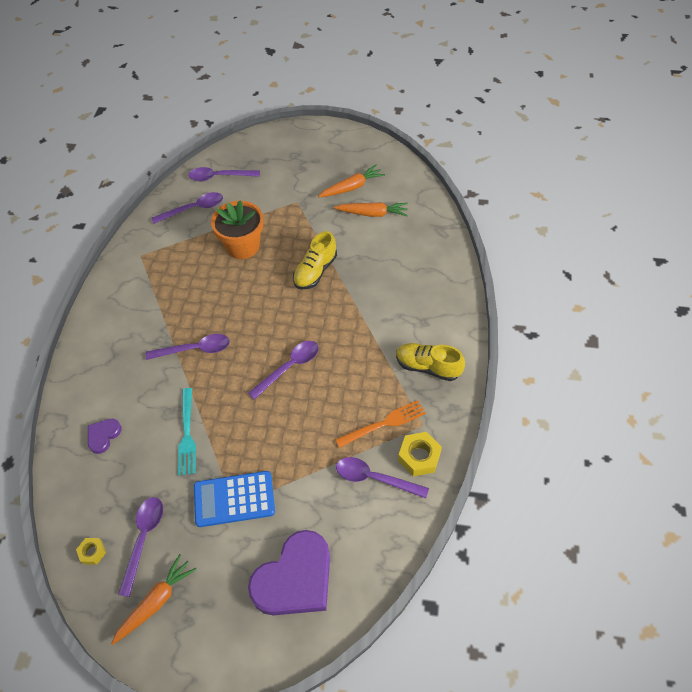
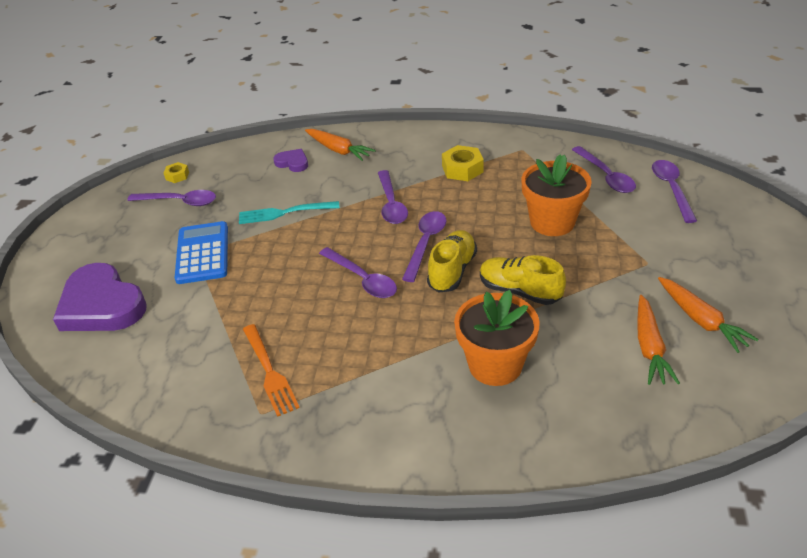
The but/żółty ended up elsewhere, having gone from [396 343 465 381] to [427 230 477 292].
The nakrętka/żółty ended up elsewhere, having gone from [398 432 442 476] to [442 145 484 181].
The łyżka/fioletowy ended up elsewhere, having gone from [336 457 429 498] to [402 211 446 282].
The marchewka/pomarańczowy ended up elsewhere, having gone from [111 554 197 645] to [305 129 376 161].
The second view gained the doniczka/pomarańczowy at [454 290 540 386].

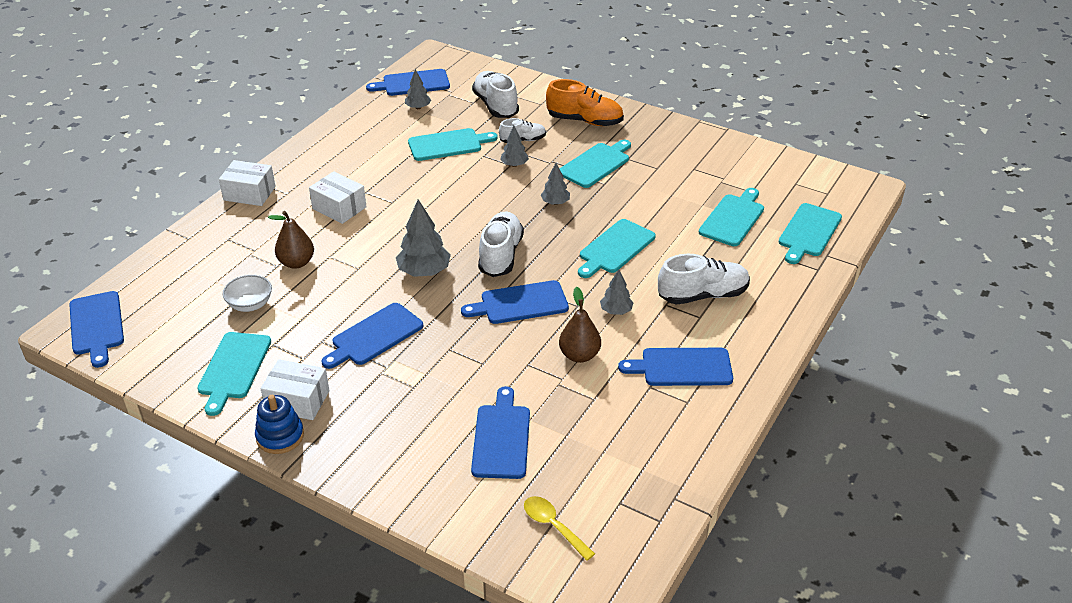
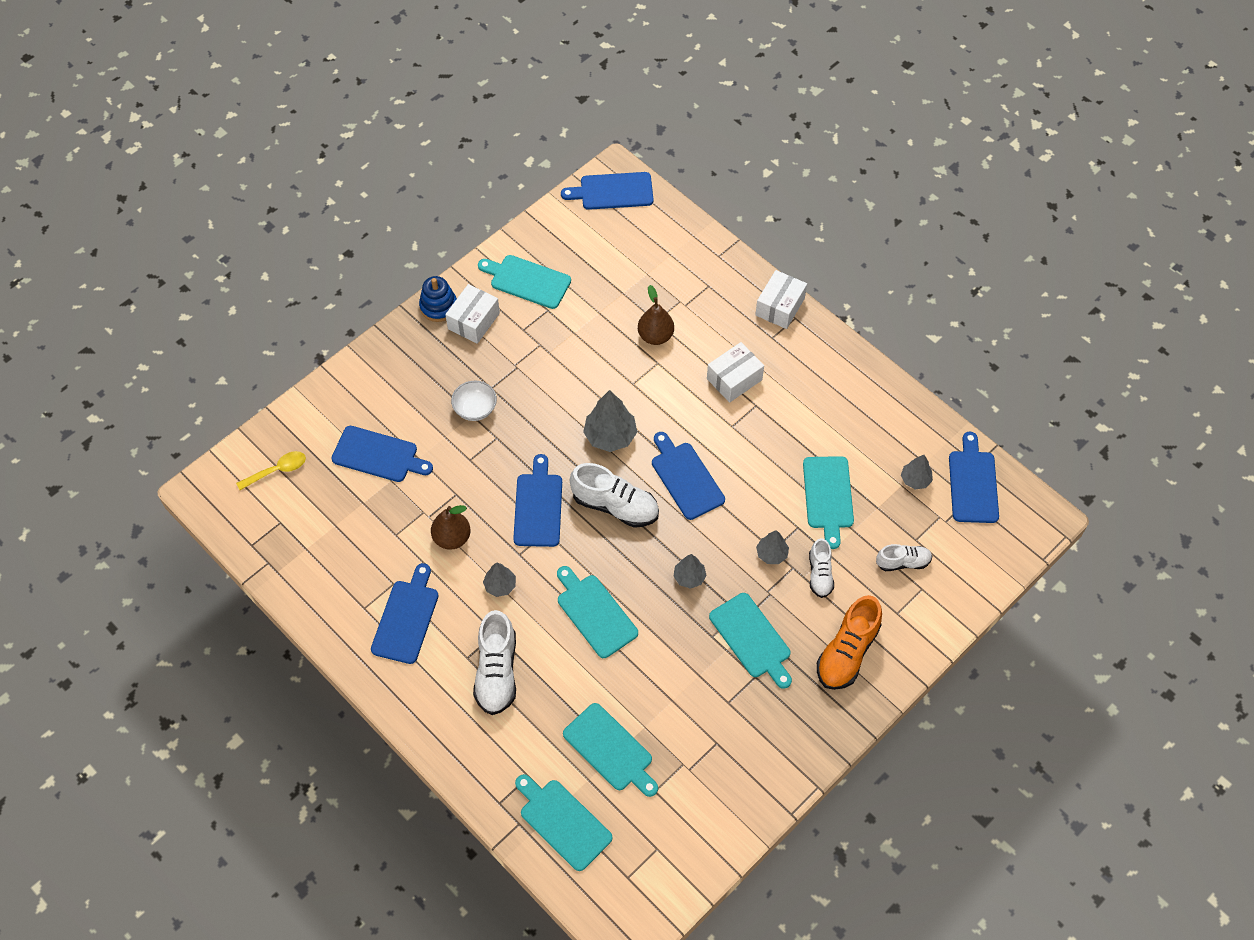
The size of the but/biały at [472 71 519 118] changed by a factor of 0.59.
The miska/biały ended up elsewhere, having gone from [222 275 272 312] to [451 380 497 421].
The deska do krojenia/niebieski ended up elsewhere, having gone from [322 303 423 369] to [652 432 725 520].

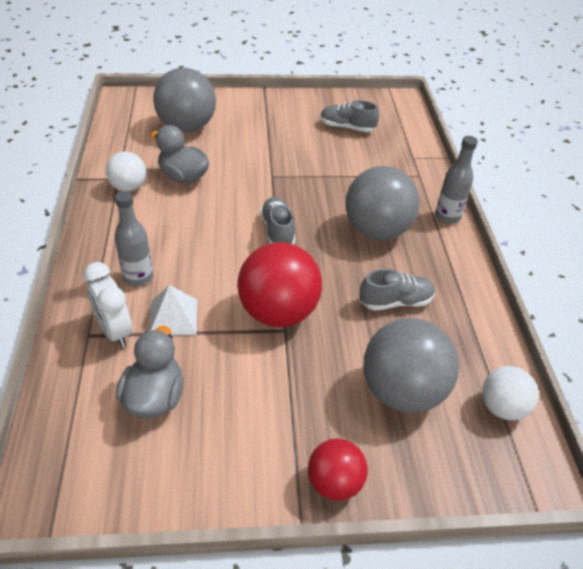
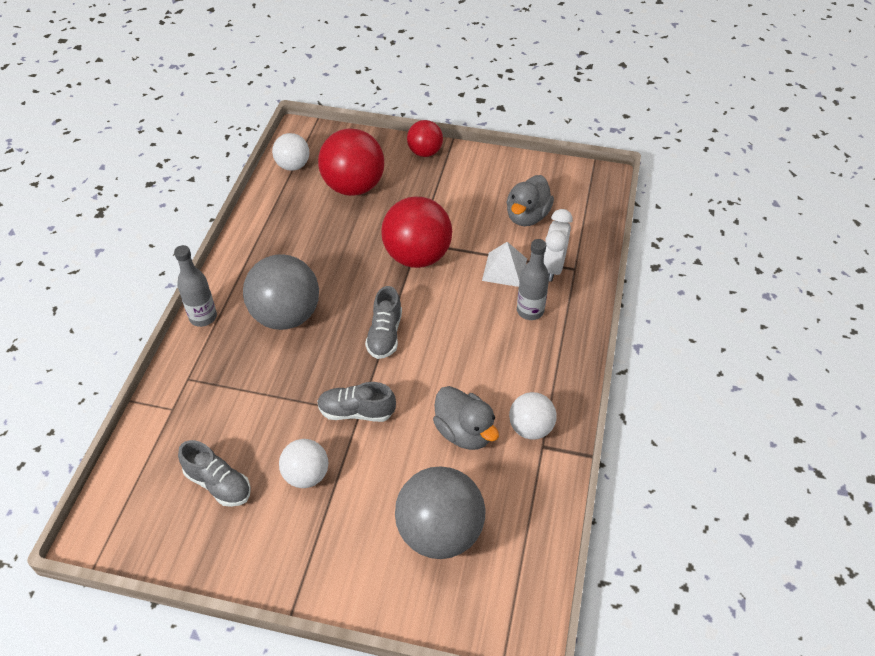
The budzik/biały at [84 262 132 347] ended up facing another way, 150 degrees counterclockwise from before.
The but/szary ended up elsewhere, having gone from [359 269 435 311] to [317 382 396 422].
What was the piłka/szary at [363 318 459 413] turned into the piłka/czerwony at [318 129 384 196].
The second view gained the piłka/biały at [279 439 328 488].

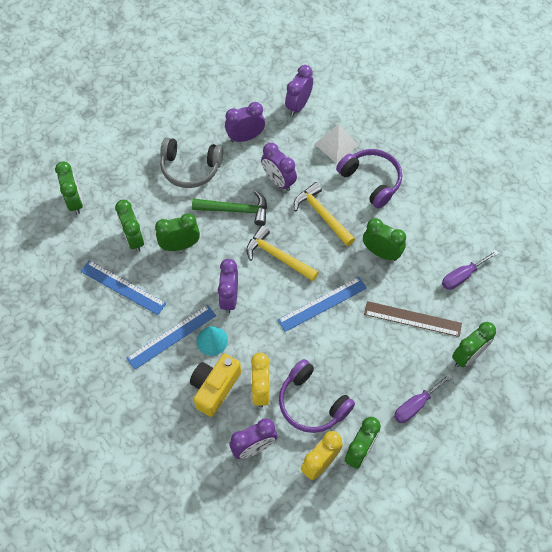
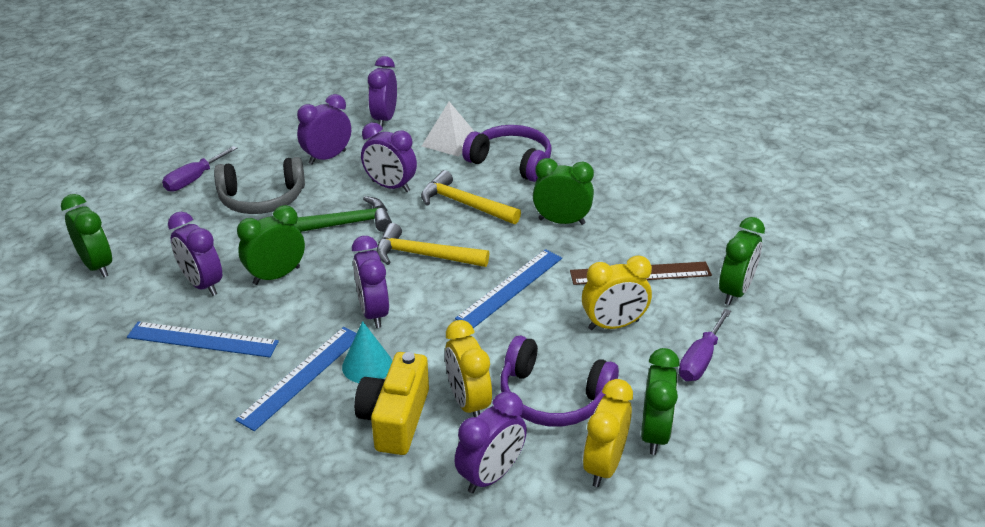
What was the budzik/zielony at [115 200 144 252] turned into the budzik/fioletowy at [168 212 222 296].
The śrubokręt/fioletowy ended up elsewhere, having gone from [442 250 499 290] to [162 146 237 191].
The second view gained the budzik/żółty at [582 255 652 330].

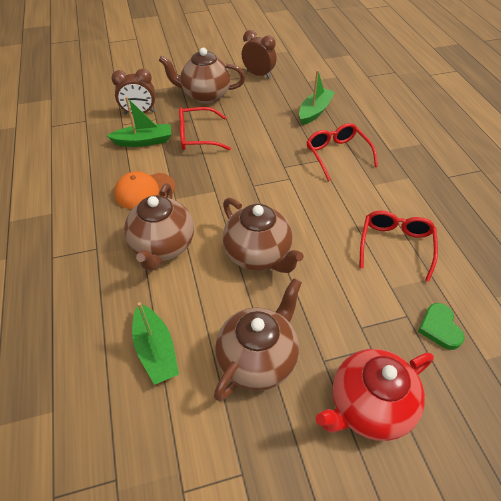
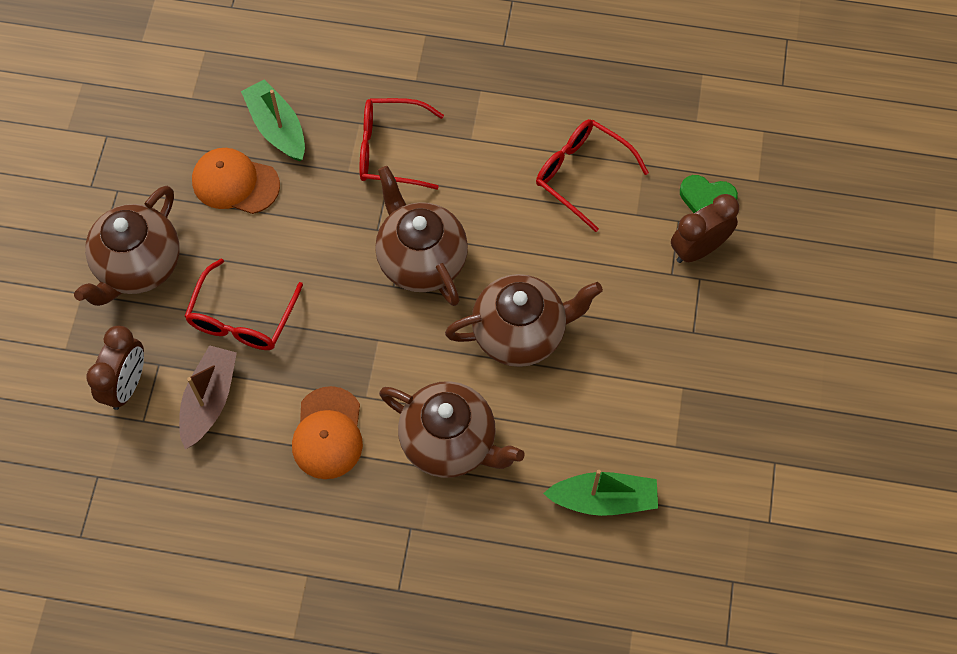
The budzik/brązowy ended up elsewhere, having gone from [242 30 277 79] to [671 194 739 263].
What was the łódka/zielony at [107 97 171 147] turned into the łódka/brązowy at [179 345 237 449].
The imbryk/brązowy ended up elsewhere, having gone from [214 278 302 402] to [375 166 468 306].
The second view lost the imbryk/czerwony at [316 349 434 441].
The second view gained the czapka/pomarańczowy at [192 148 280 214].

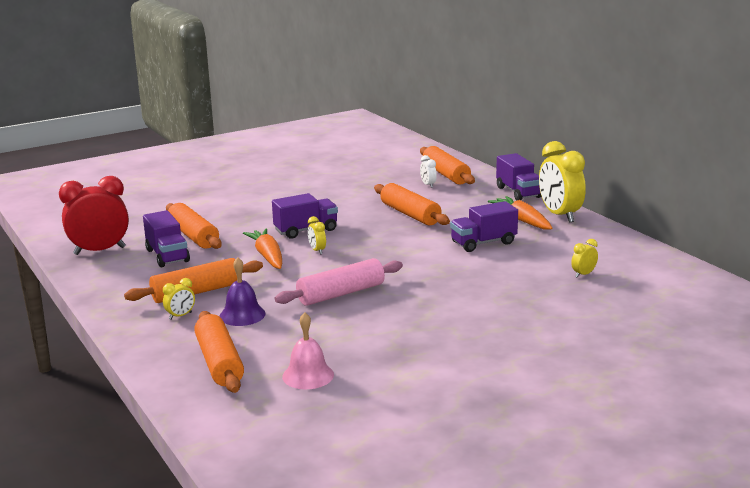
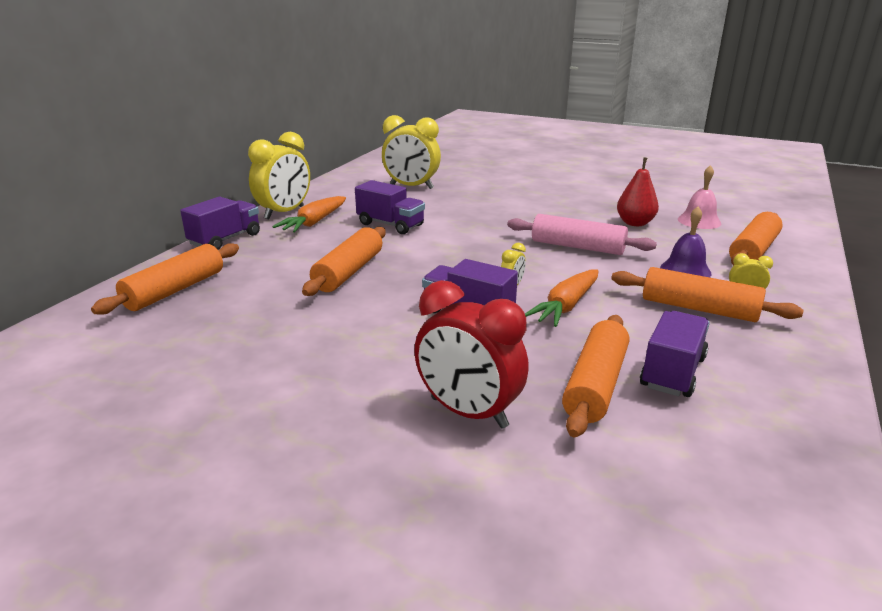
The second view lost the budzik/biały at [420 155 437 188].
The budzik/czerwony ended up elsewhere, having gone from [59 176 129 255] to [414 280 529 429].
The size of the budzik/żółty at [571 239 598 278] changed by a factor of 2.28.
The second view gained the gruszka/czerwony at [617 157 659 226].

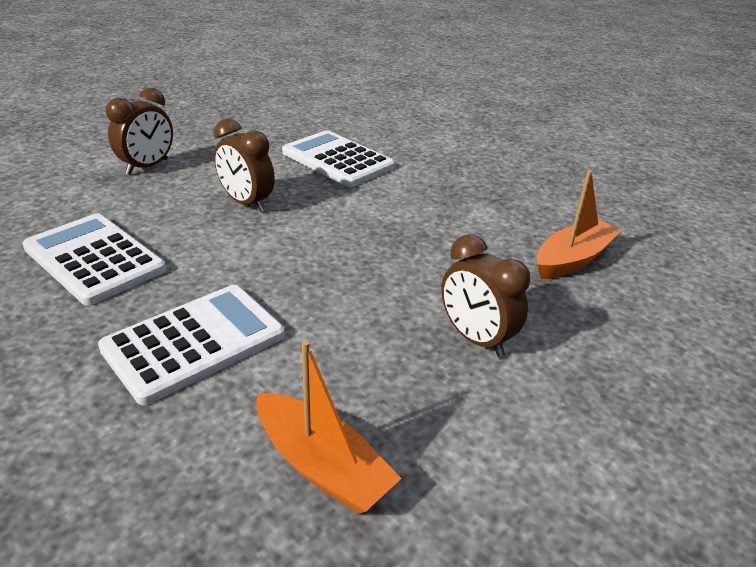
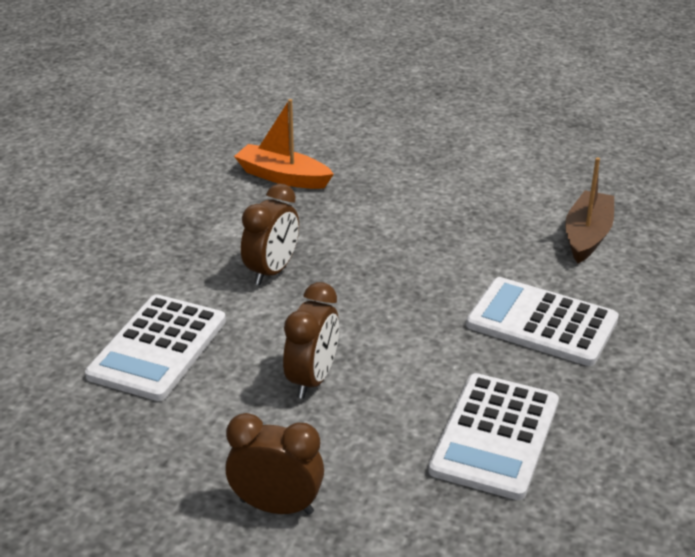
The budzik/brązowy ended up elsewhere, having gone from [441 234 530 357] to [241 184 299 285].
What was the łódka/pomarańczowy at [256 340 402 514] turned into the łódka/brązowy at [565 157 614 263].

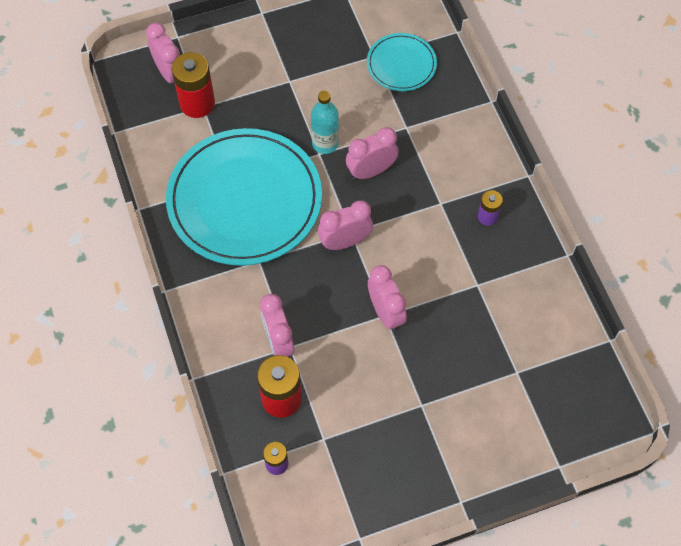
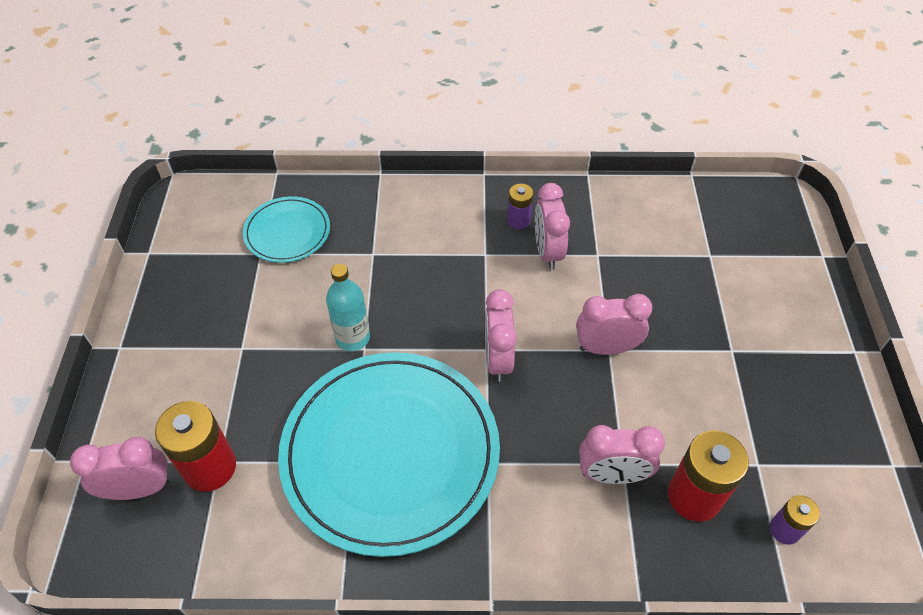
The budzik/różowy ended up elsewhere, having gone from [346 127 399 180] to [535 183 570 270].

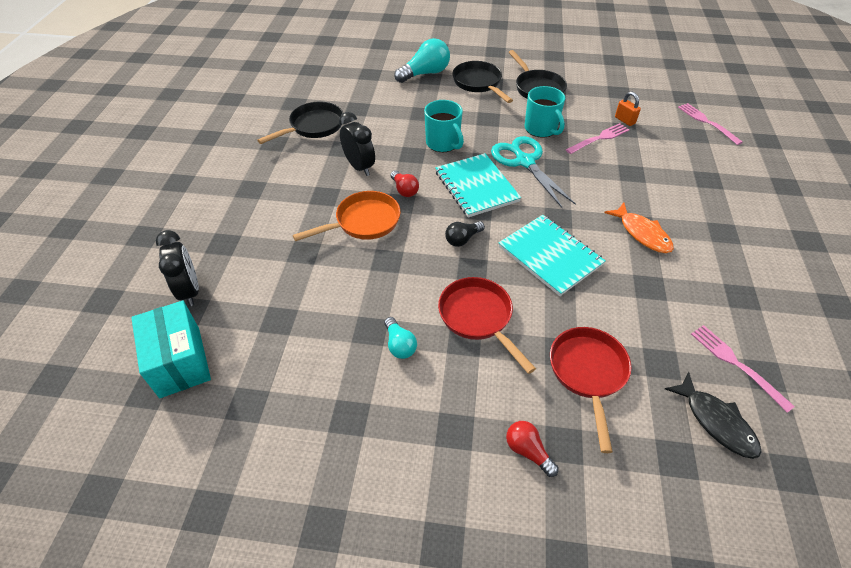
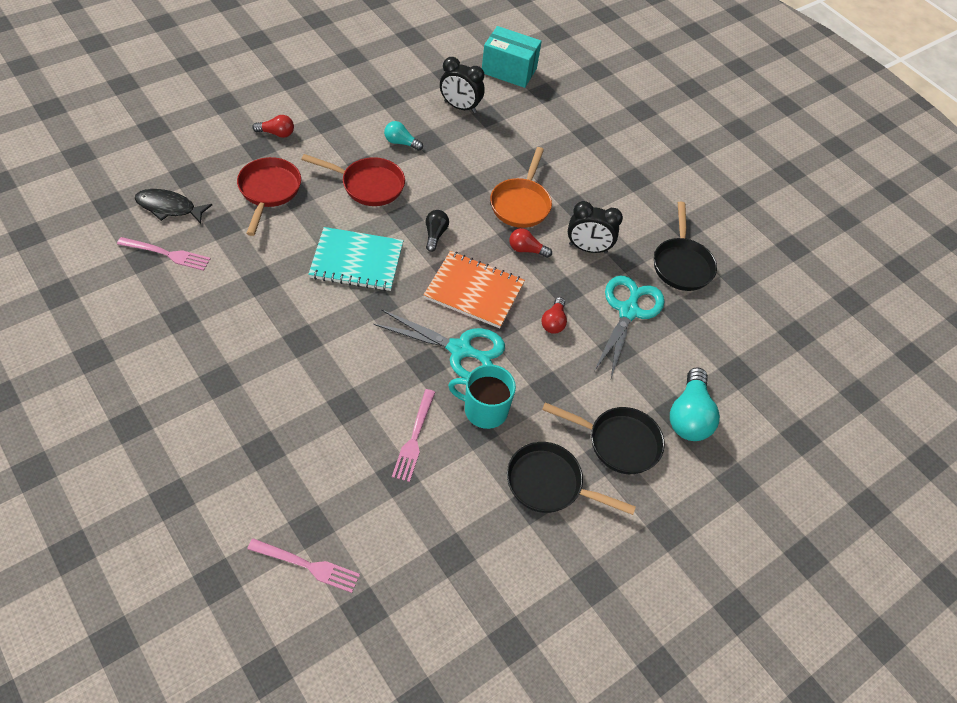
The second view lost the kłódka/pomarańczowy at [615 92 641 126].
Where the kubek/turkusowy stood at [424 100 464 152], the żarówka/czerwony came to stand at [541 297 567 334].
What was the zeszyt/turkusowy at [435 153 521 218] turned into the zeszyt/pomarańczowy at [424 251 525 328].
The second view lost the ryba/pomarańczowy at [604 202 674 253].
The budzik/czarny ended up elsewhere, having gone from [156 230 199 306] to [440 57 485 113].
The patelnia/czerwony at [550 327 631 453] ended up facing another way, 135 degrees counterclockwise from before.
The second view gained the nożyczki/turkusowy at [594 276 664 378].

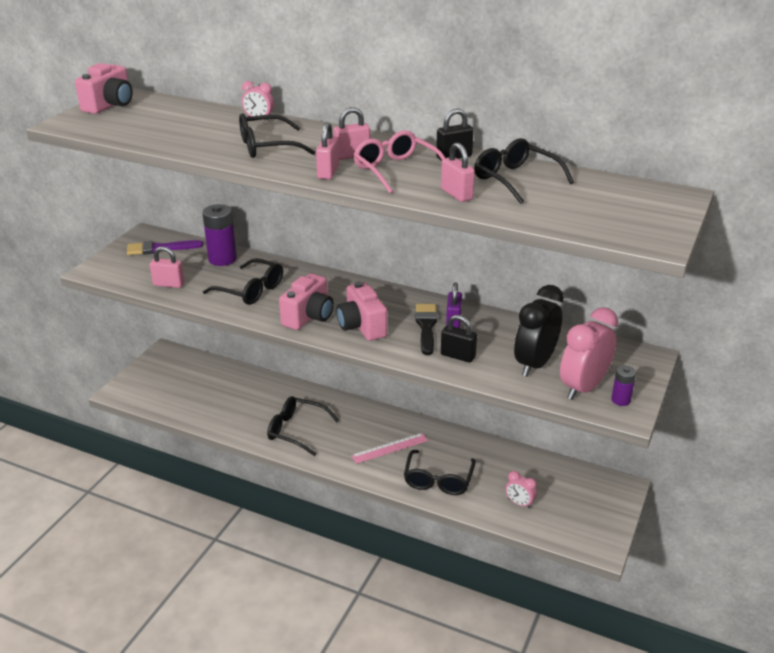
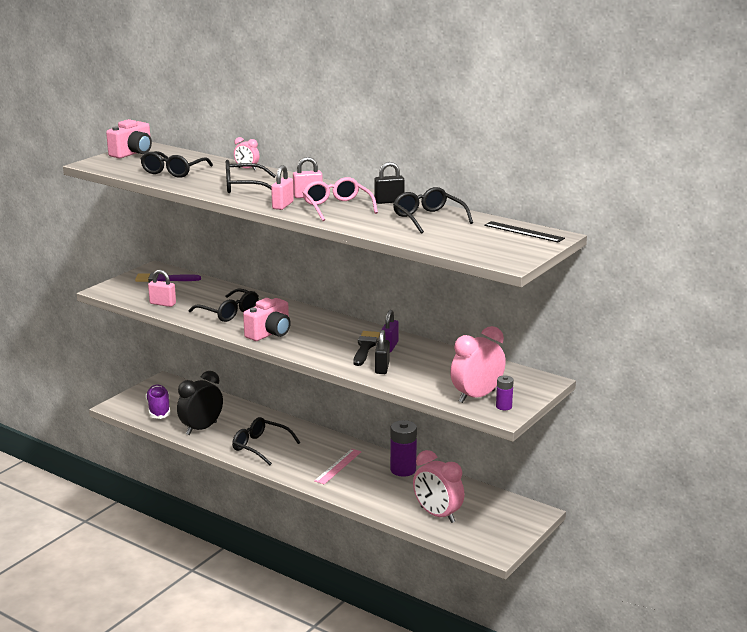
The second view lost the kłódka/różowy at [441 143 475 202].
The bateria/fioletowy ended up elsewhere, having gone from [202 204 237 266] to [390 420 417 477].
The second view lost the aparat fotograficzny/różowy at [336 281 387 341].
The budzik/czarny ended up elsewhere, having gone from [514 285 564 377] to [177 371 223 435].
The kłódka/czarny at [441 315 477 363] ended up facing another way, 60 degrees clockwise from before.
The linijka/różowy at [351 433 428 464] ended up facing another way, 45 degrees counterclockwise from before.
The okulary/czarny ended up elsewhere, having gone from [404 450 476 495] to [141 151 213 178].
The size of the budzik/różowy at [505 471 537 509] changed by a factor of 1.98.
The second view gained the linijka/czarny at [484 221 565 243].
The second view gained the but/fioletowy at [145 384 170 419].

